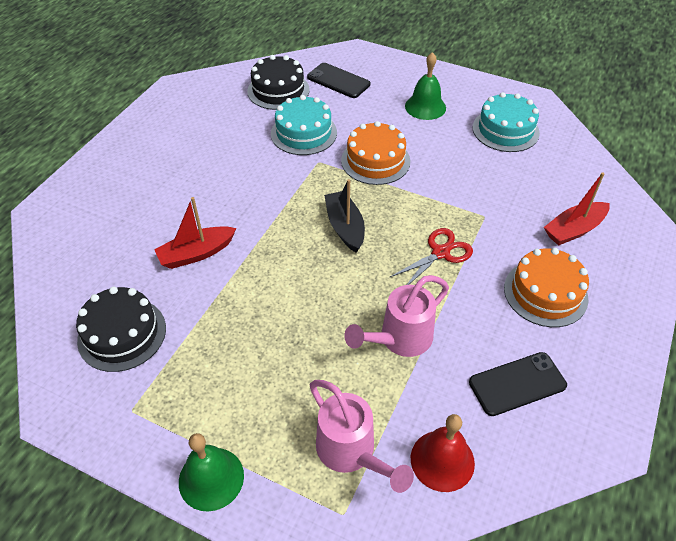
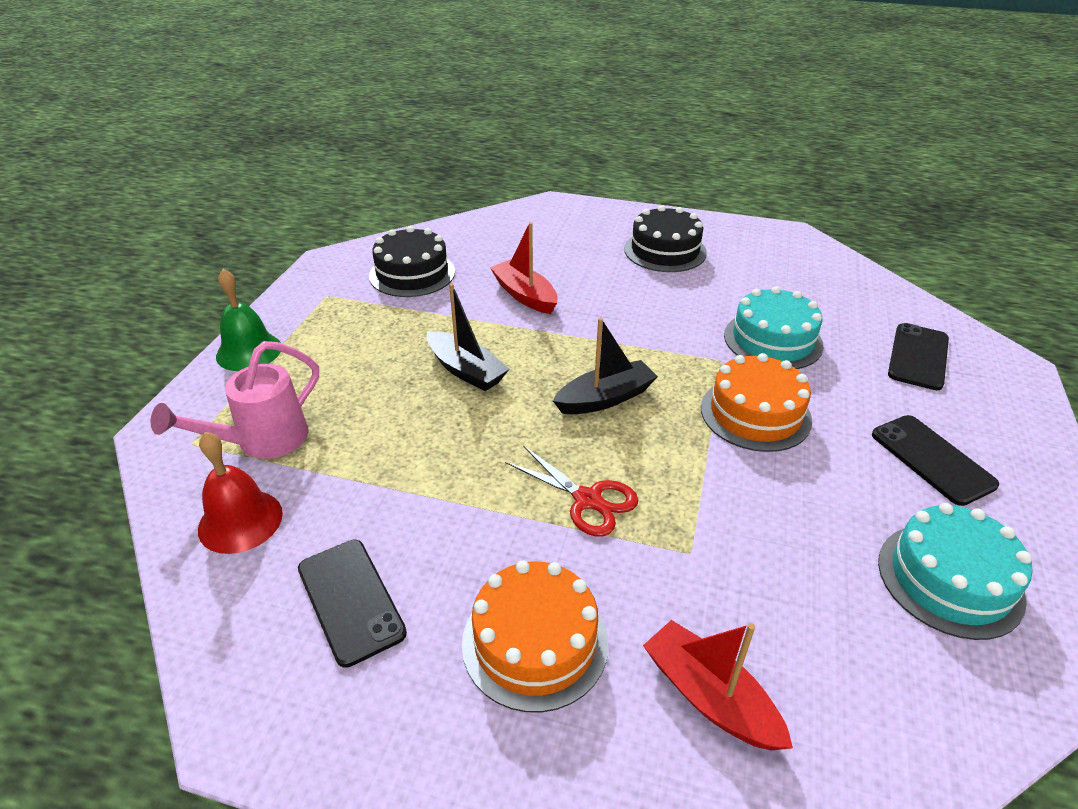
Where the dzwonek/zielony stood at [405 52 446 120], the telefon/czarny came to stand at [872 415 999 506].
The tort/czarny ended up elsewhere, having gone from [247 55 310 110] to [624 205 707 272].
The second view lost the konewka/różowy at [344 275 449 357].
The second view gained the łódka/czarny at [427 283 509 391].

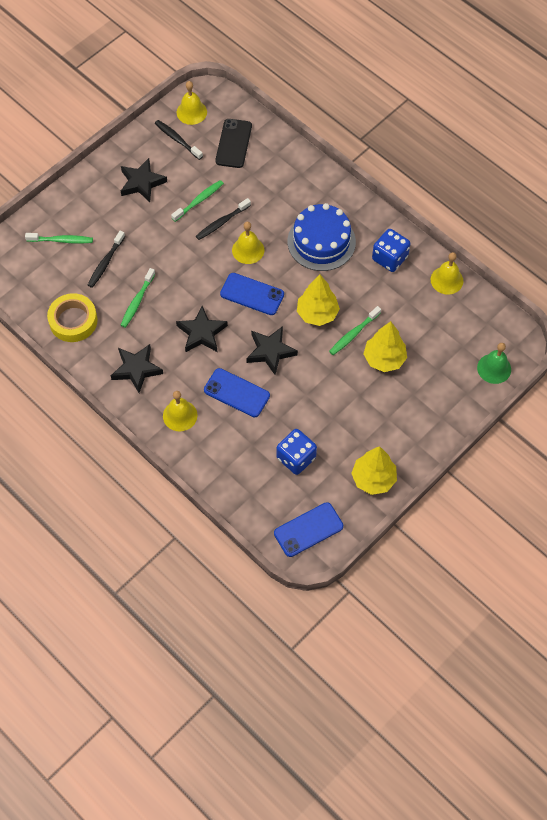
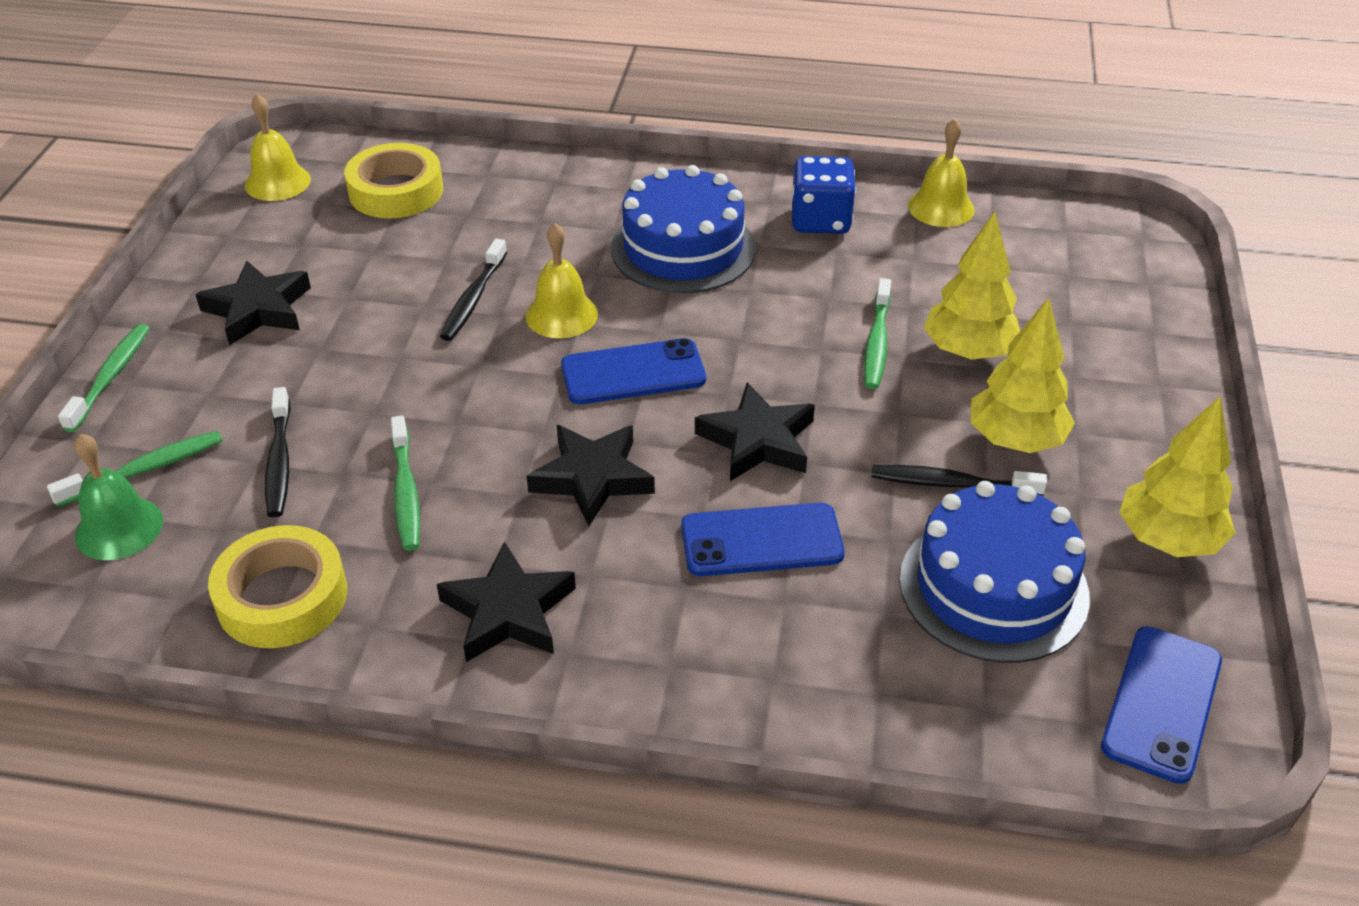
Where the telefon/czarny stood at [215 119 252 168], the taśma klejąca/żółty came to stand at [344 143 443 218].
The szczoteczka do zębów/czarny ended up elsewhere, having gone from [155 120 203 160] to [872 465 1047 496].
The szczoteczka do zębów/zielony ended up elsewhere, having gone from [171 180 224 222] to [58 324 150 432].
The drzewko/żółty ended up elsewhere, having gone from [297 275 340 326] to [970 298 1075 453].
The dzwonek/zielony ended up elsewhere, having gone from [477 343 511 384] to [74 433 163 560].
The second view lost the dzwonek/żółty at [163 391 198 431].
Where the kostka do gry/niebieski stood at [277 429 317 475], the tort/niebieski came to stand at [900 481 1090 663].

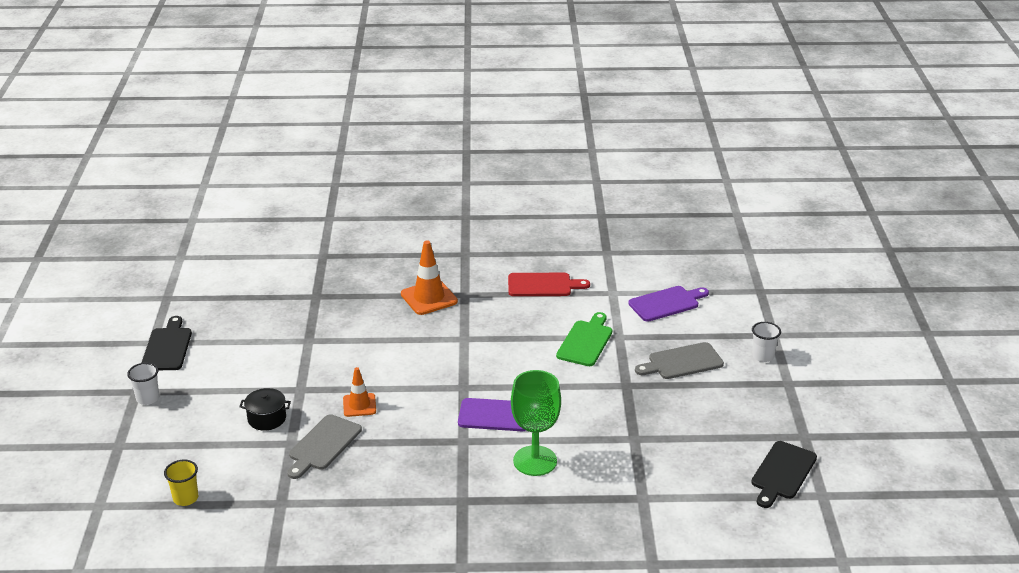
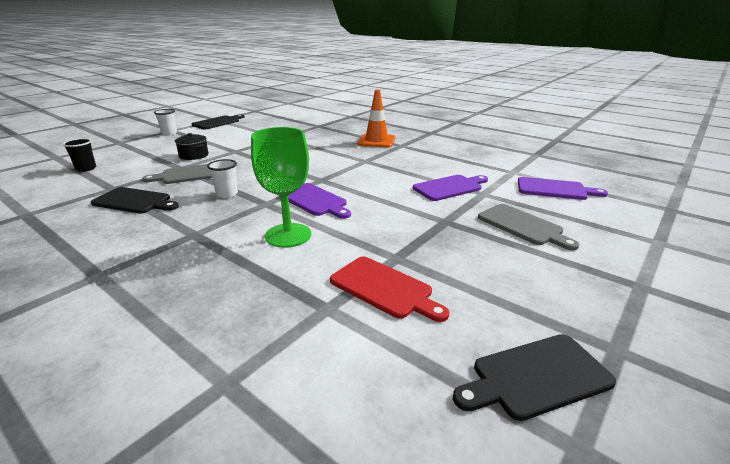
The deska do krojenia/czerwony ended up elsewhere, having gone from [508 273 590 296] to [330 257 449 322].
What was the deska do krojenia/zielony at [556 312 612 366] turned into the deska do krojenia/fioletowy at [413 175 488 201].
The szklanka/biały ended up elsewhere, having gone from [752 322 781 362] to [207 159 238 198].
The deska do krojenia/szary at [635 342 724 379] ended up facing another way, 150 degrees counterclockwise from before.
The second view lost the pachołek/pomarańczowy at [343 367 376 417].
What was the szklanka/żółty at [164 460 198 506] turned into the szklanka/czarny at [63 138 96 172].
The second view gained the deska do krojenia/czarny at [91 187 179 214].

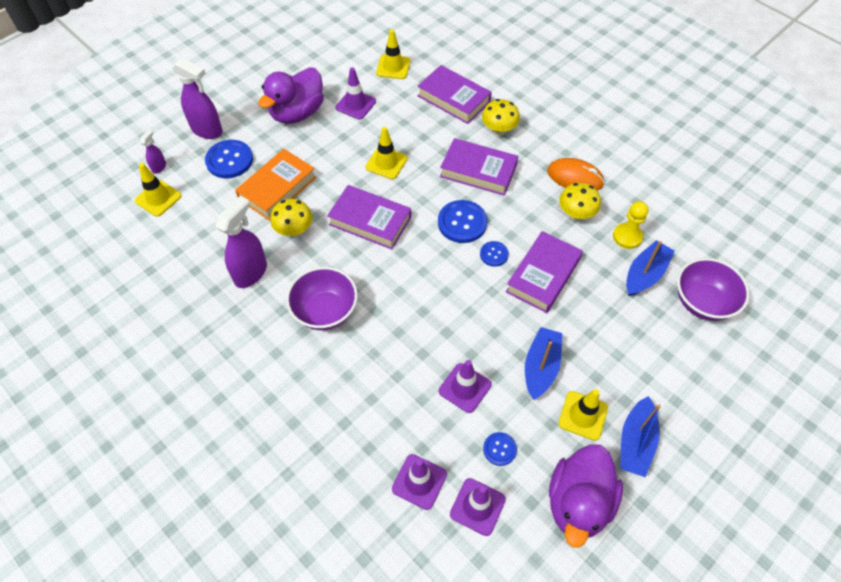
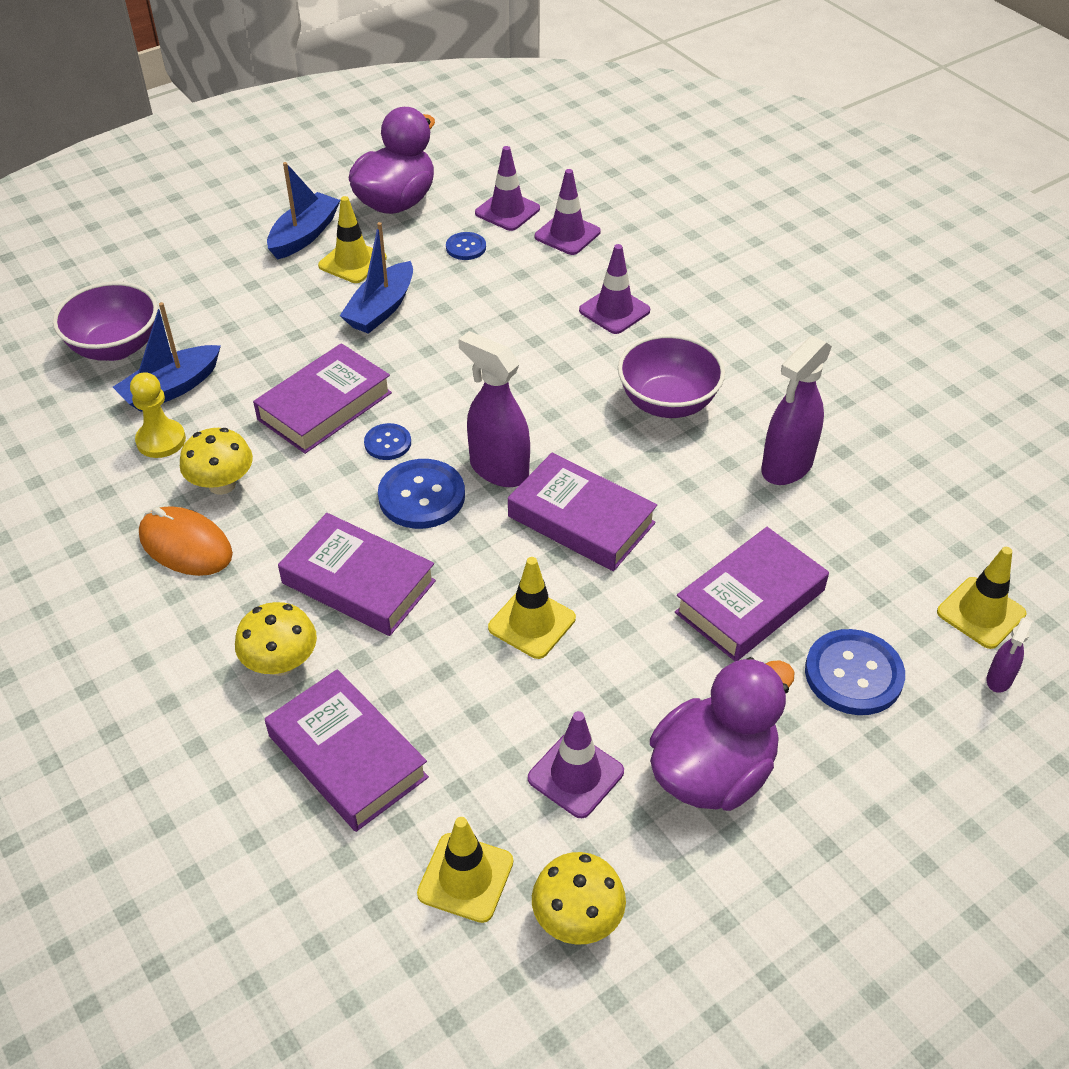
The spryskiwacz/fioletowy ended up elsewhere, having gone from [172 57 223 139] to [458 331 530 487].
What was the książka/pomarańczowy at [235 149 316 220] turned into the książka/fioletowy at [675 527 829 661].
The grzyb/żółty ended up elsewhere, having gone from [270 199 313 237] to [532 852 626 945].
The pachołek/fioletowy ended up elsewhere, having gone from [439 360 491 413] to [579 244 650 334].

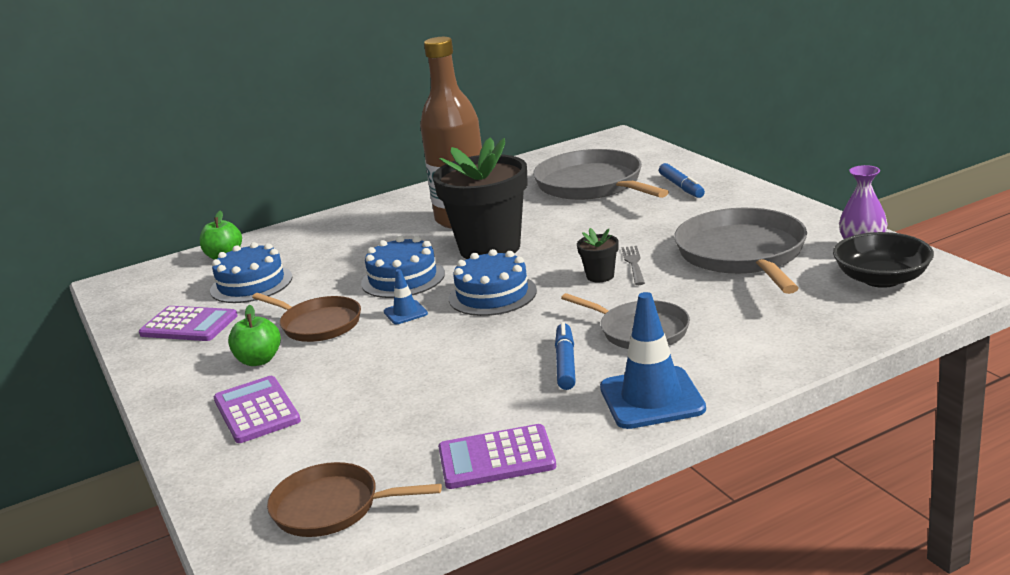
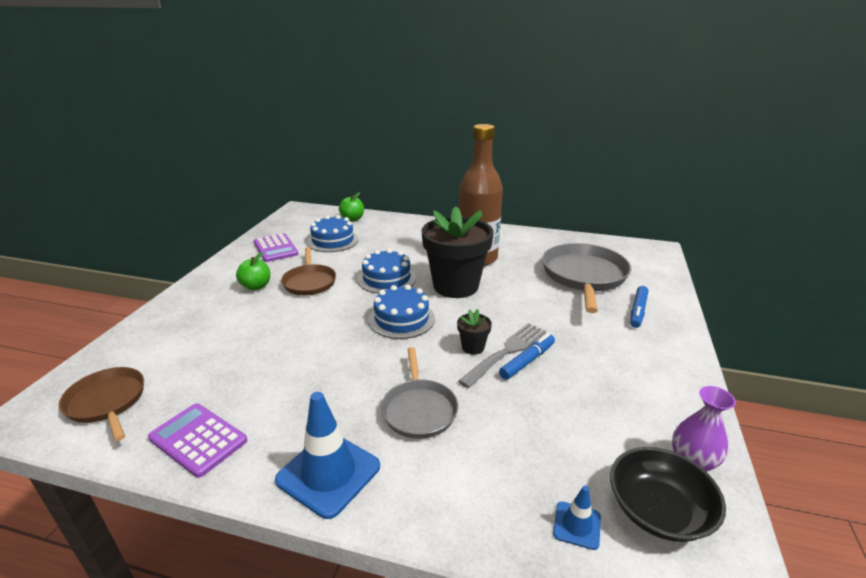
The second view lost the patelnia/szary at [674 208 807 294].
The size of the widelec/szary at [622 246 645 285] changed by a factor of 1.65.
The pachołek/niebieski ended up elsewhere, having gone from [384 269 428 324] to [553 486 601 550].
The flamaster/niebieski ended up elsewhere, having gone from [555 322 576 390] to [499 334 555 380].
The second view lost the kalkulator/fioletowy at [214 376 301 443].

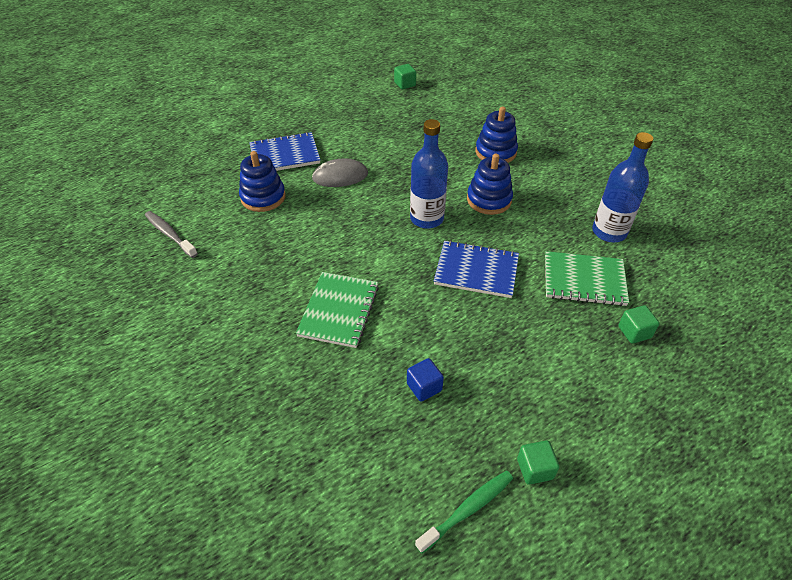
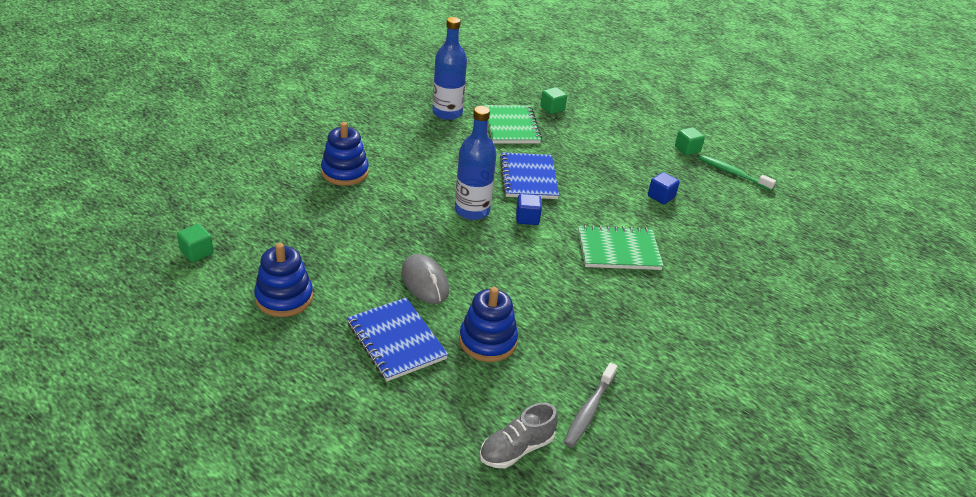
The zabawka nakładanka/niebieski ended up elsewhere, having gone from [467 154 513 215] to [254 243 313 317].
The second view gained the sześcian/niebieski at [516 194 542 225].
The second view gained the but/szary at [480 403 558 468].

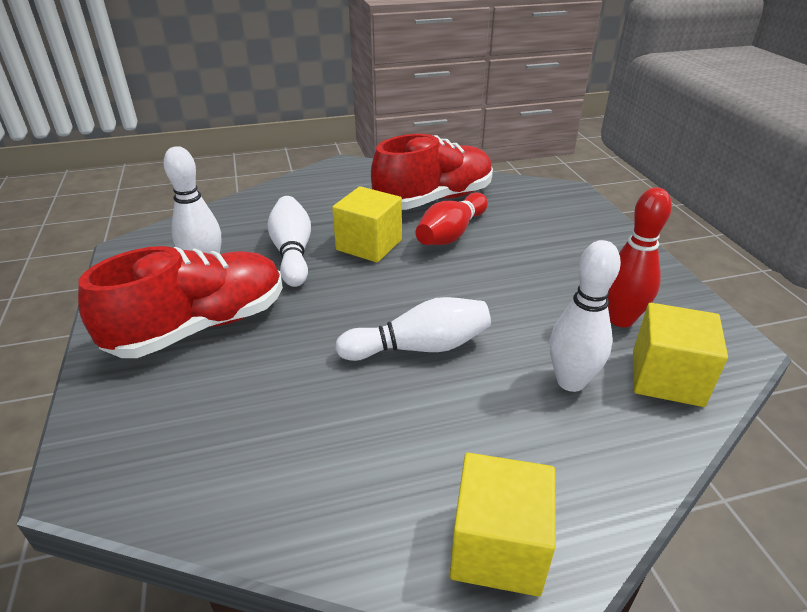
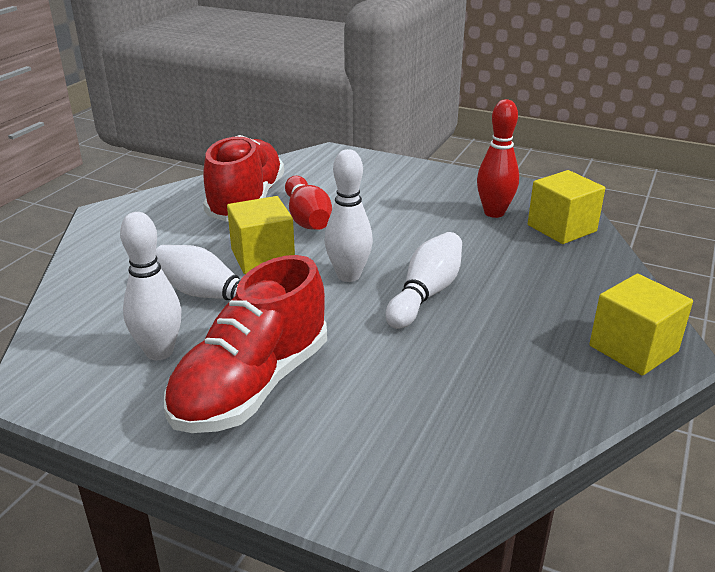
The kręgiel/biały ended up elsewhere, having gone from [550 240 621 392] to [325 149 373 282].
The but/czerwony at [78 246 283 358] ended up facing another way, 150 degrees counterclockwise from before.

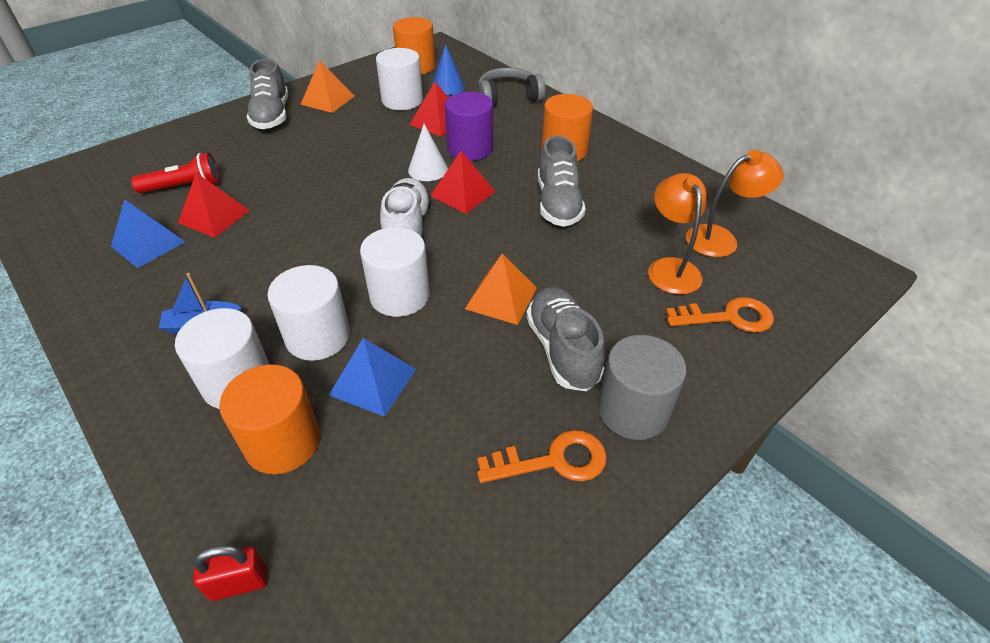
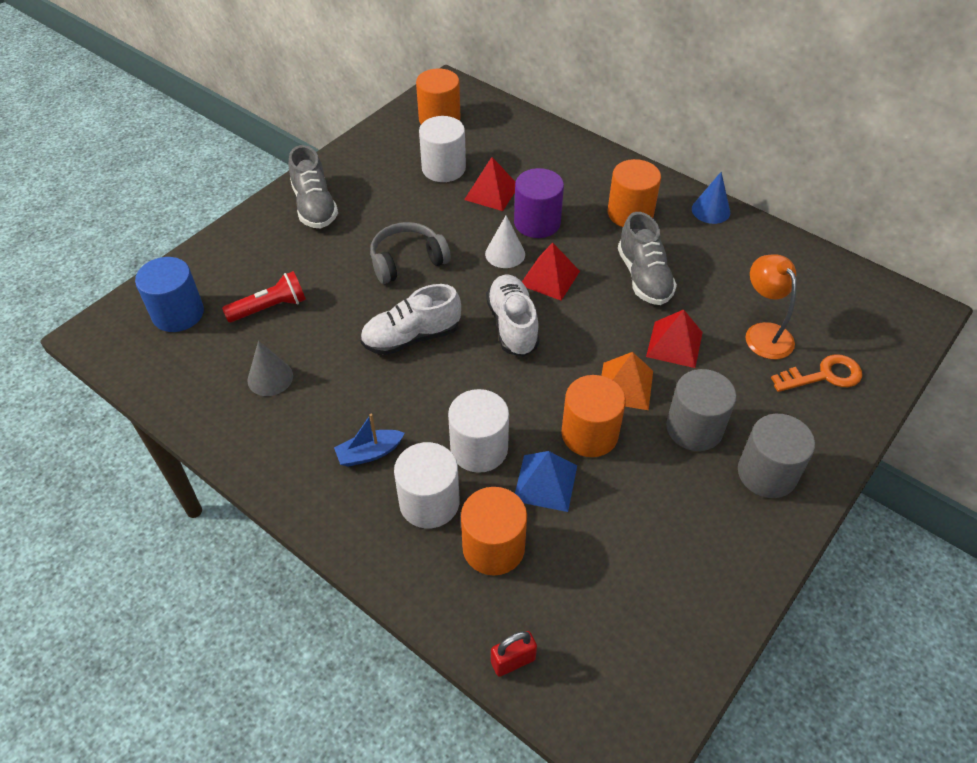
The stożek/niebieski ended up elsewhere, having gone from [431 44 465 95] to [692 172 730 224].
The second view lost the piramida/pomarańczowy at [300 60 354 113].
The słuchawki/szary ended up elsewhere, having gone from [478 67 545 107] to [370 222 451 284].
The second view lost the lampka/pomarańczowy at [686 150 784 257].
The piramida/czerwony ended up elsewhere, having gone from [178 173 250 238] to [646 309 703 368].
Where the piramida/niebieski stood at [111 199 185 268], the stożek/szary came to stand at [248 341 293 396].
The second view lost the walec/biały at [360 227 430 317].
Where the but/szary stood at [526 287 605 391], the walec/szary came to stand at [666 369 736 451].
The second view lost the klucz/pomarańczowy at [477 430 607 483].
The second view gained the walec/niebieski at [135 257 204 332].
The second view gained the but/biały at [360 284 461 355].
The second view gained the walec/pomarańczowy at [561 375 626 457].

